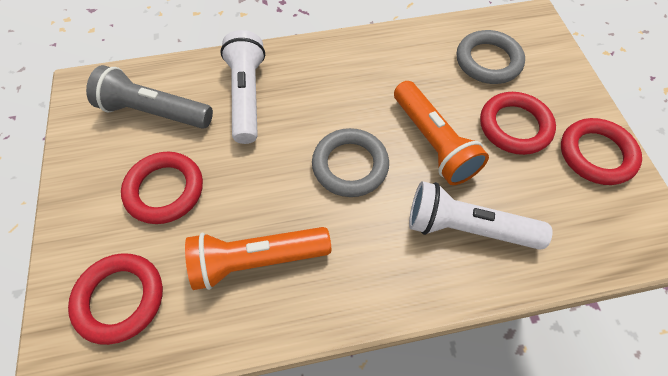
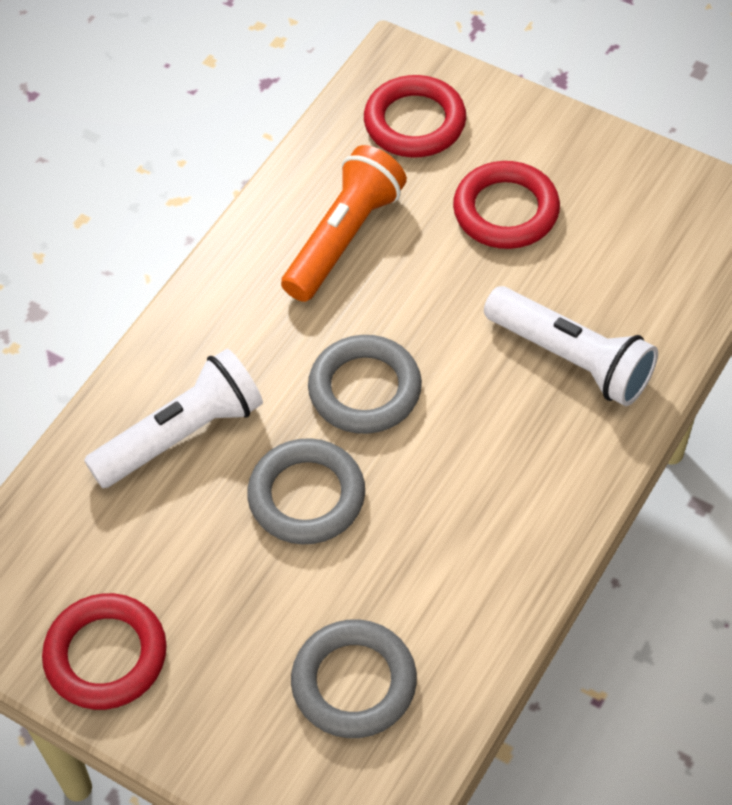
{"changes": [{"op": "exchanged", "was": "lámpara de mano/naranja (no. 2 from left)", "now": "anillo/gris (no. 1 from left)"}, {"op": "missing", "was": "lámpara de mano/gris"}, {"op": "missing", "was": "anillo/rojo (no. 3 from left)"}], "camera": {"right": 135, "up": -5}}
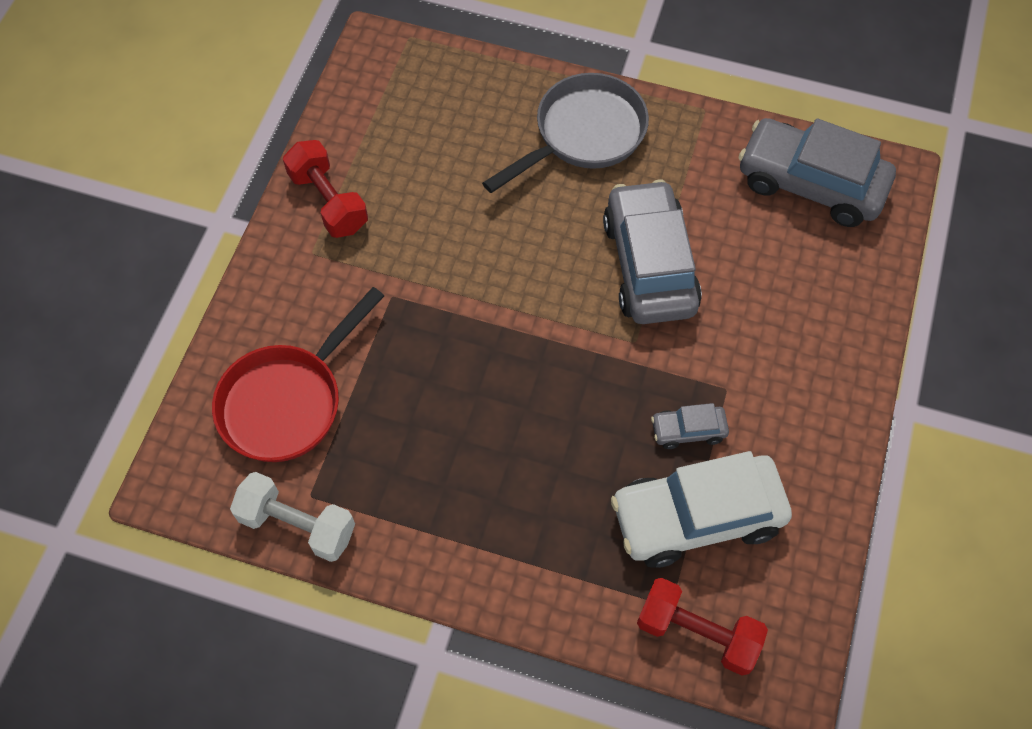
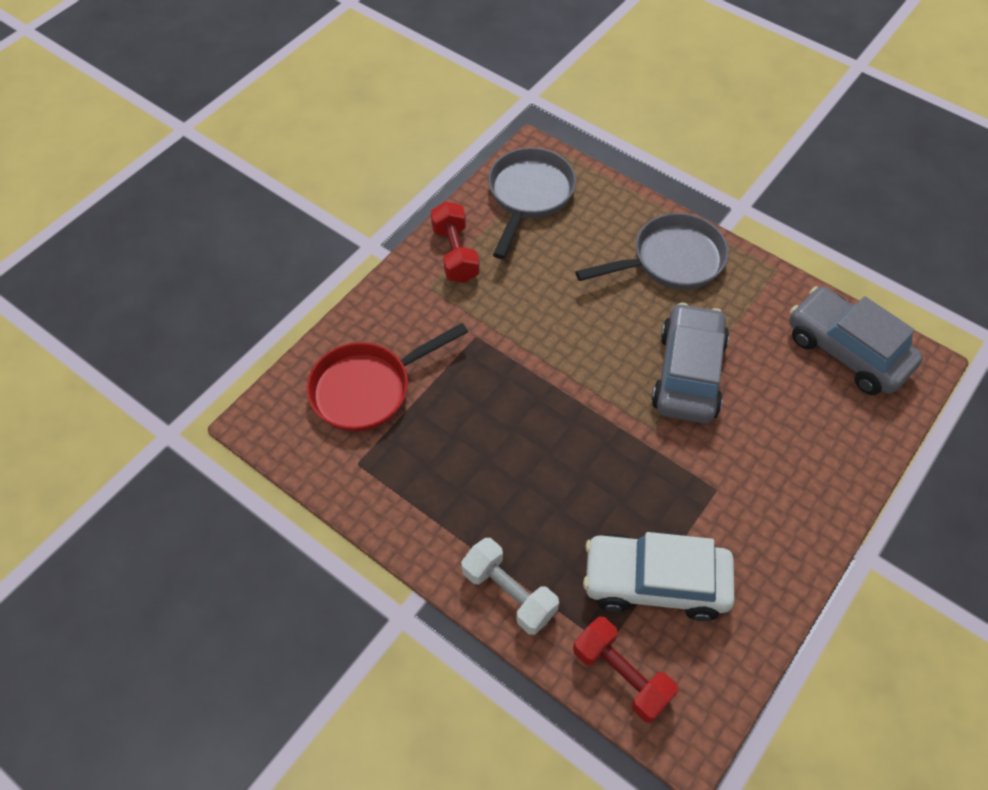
{"changes": [{"op": "relocated", "was": "mancuerna/blanco"}, {"op": "appeared", "now": "sartén/gris (no. 1 from left)"}, {"op": "missing", "was": "coche/gris (no. 2 from left)"}], "camera": {"right": 20, "up": -5}}
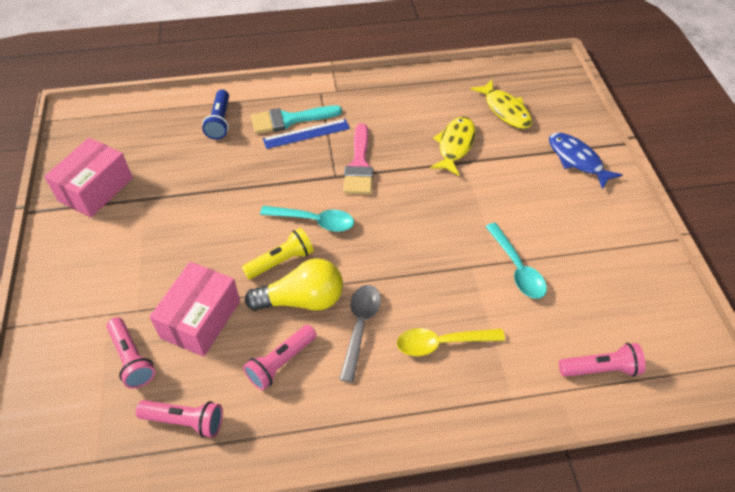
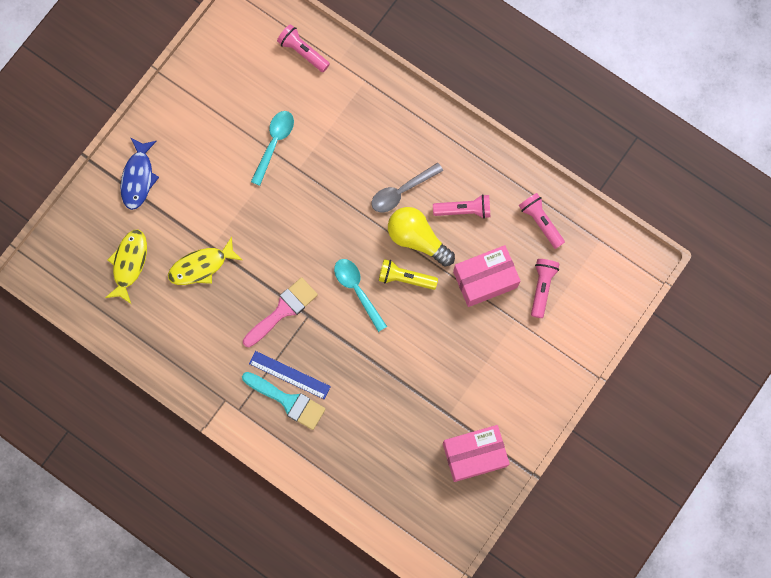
{"changes": [{"op": "missing", "was": "lámpara de mano/azul"}, {"op": "missing", "was": "cuchara/amarillo"}], "camera": {"right": -135, "up": 25}}
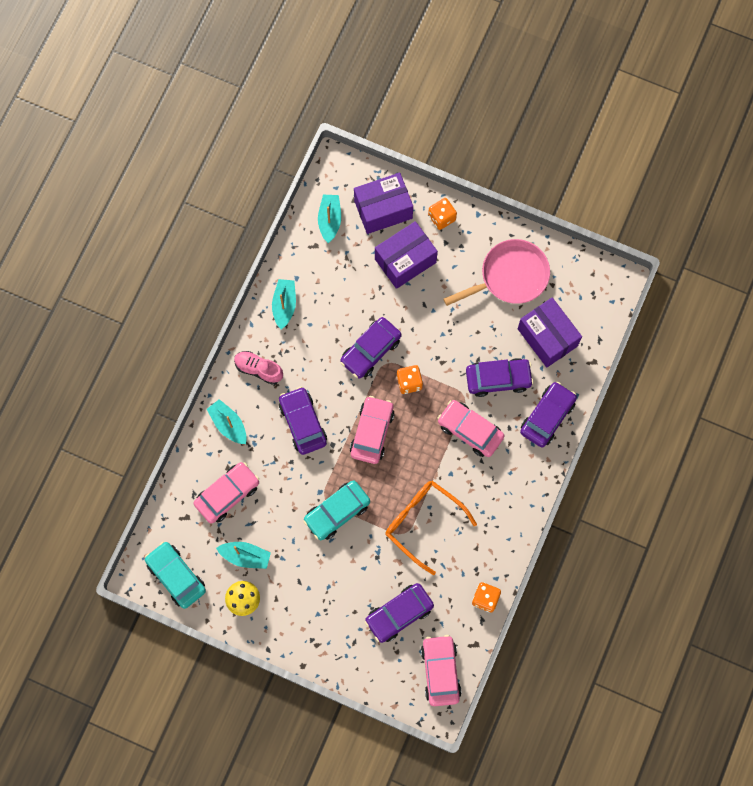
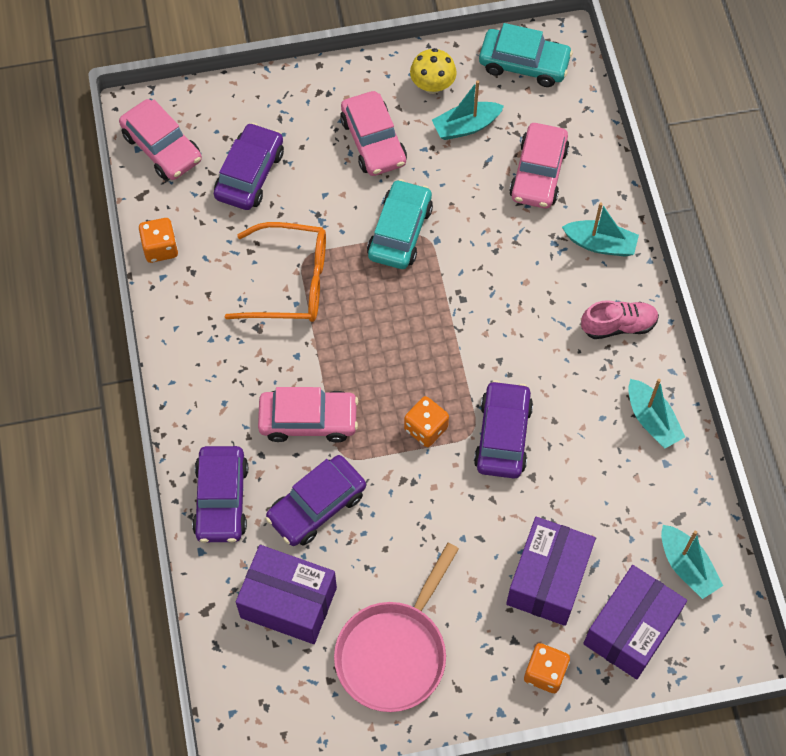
{"changes": [{"op": "relocated", "was": "coche/rosa (no. 2 from left in the first image)", "now": "coche/rosa (no. 3 from left)"}, {"op": "missing", "was": "coche/morado (no. 1 from left)"}], "camera": {"right": 145, "up": -10}}
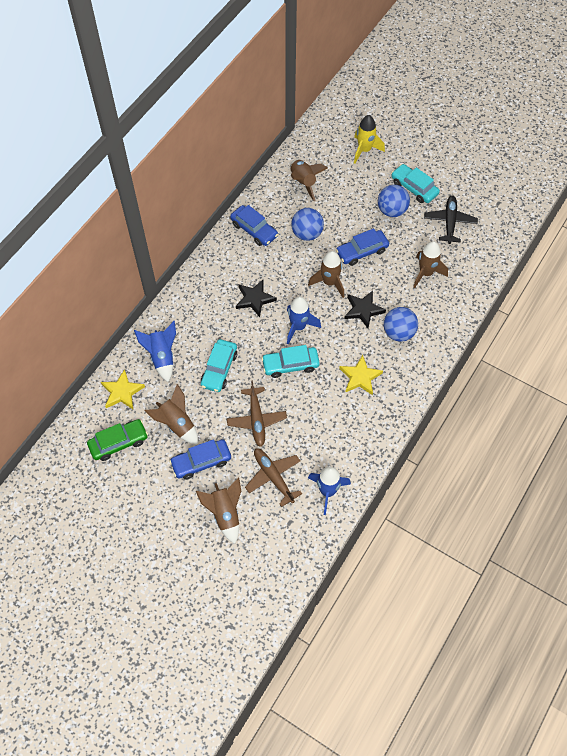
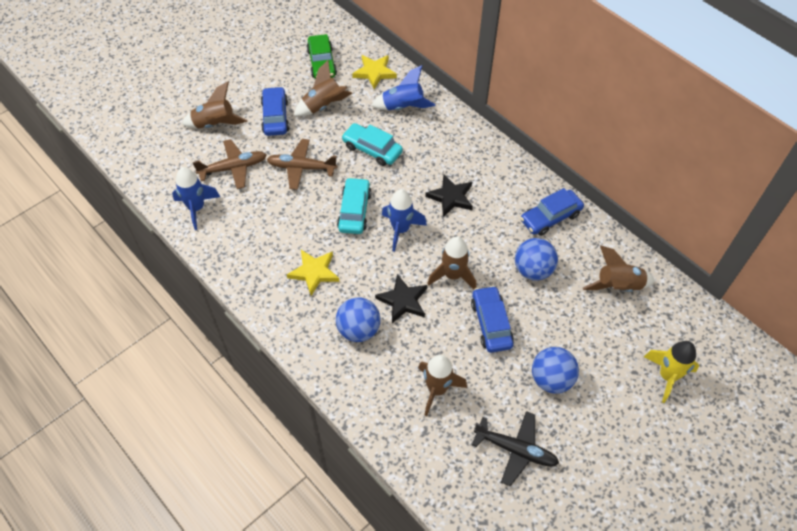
{"changes": [{"op": "missing", "was": "coche/turquesa (no. 3 from left)"}], "camera": {"right": 105, "up": -5}}
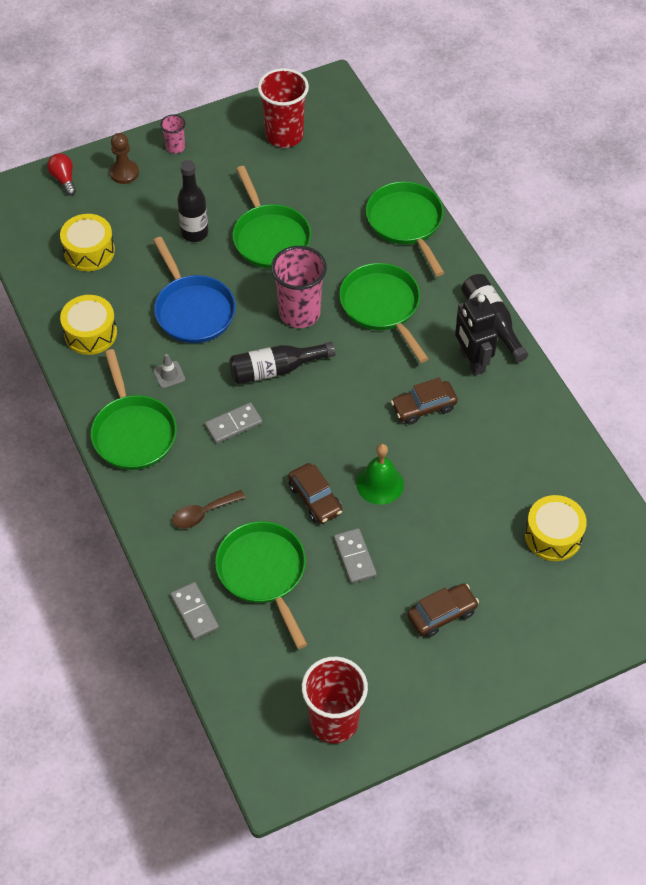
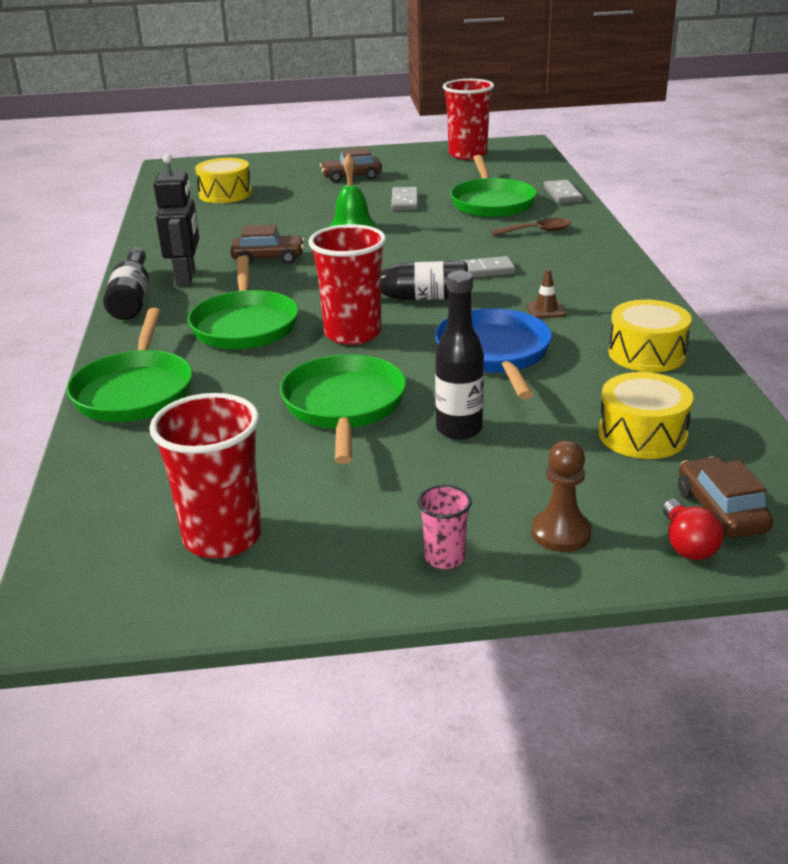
{"changes": [{"op": "colour", "was": "vaso/rosa (no. 2 from left)", "now": "vaso/rojo (no. 2 from left)"}, {"op": "colour", "was": "cono de tráfico/gris", "now": "cono de tráfico/marrón"}, {"op": "relocated", "was": "coche/marrón (no. 1 from left in the first image)", "now": "coche/marrón (no. 3 from left)"}, {"op": "missing", "was": "sartén/verde (no. 1 from left)"}], "camera": {"right": -160, "up": -25}}
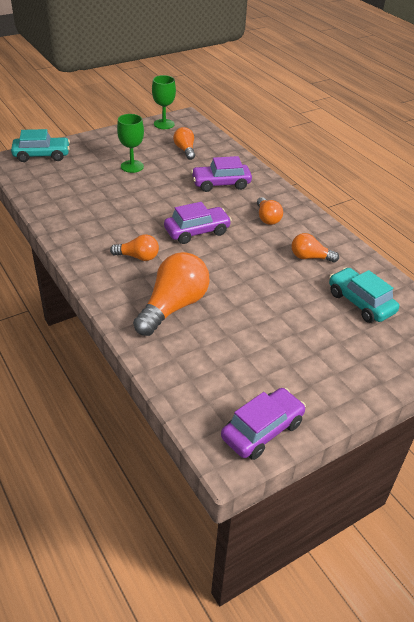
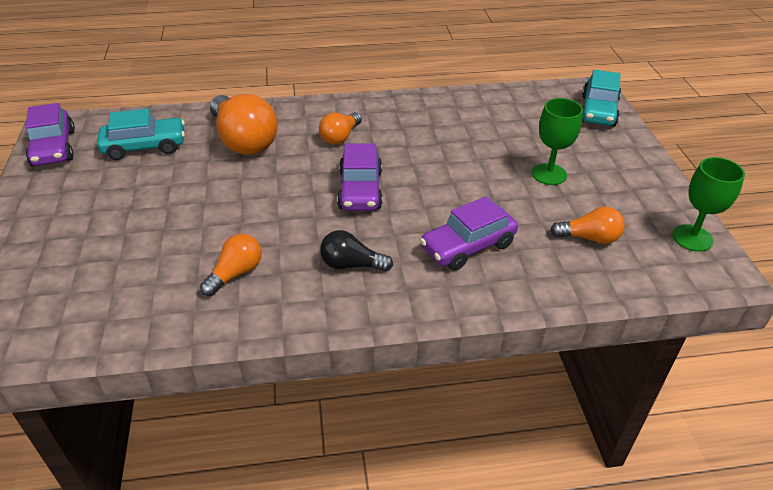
{"changes": [{"op": "relocated", "was": "coche/turquesa (no. 2 from left in the first image)", "now": "coche/turquesa (no. 1 from left)"}, {"op": "colour", "was": "bombilla/naranja (no. 4 from left)", "now": "bombilla/negro"}, {"op": "spun", "was": "coche/morado (no. 2 from left in the first image)", "clockwise": -135}], "camera": {"right": 115, "up": 0}}
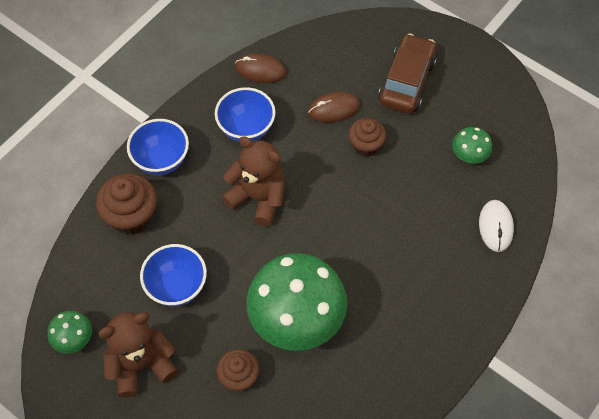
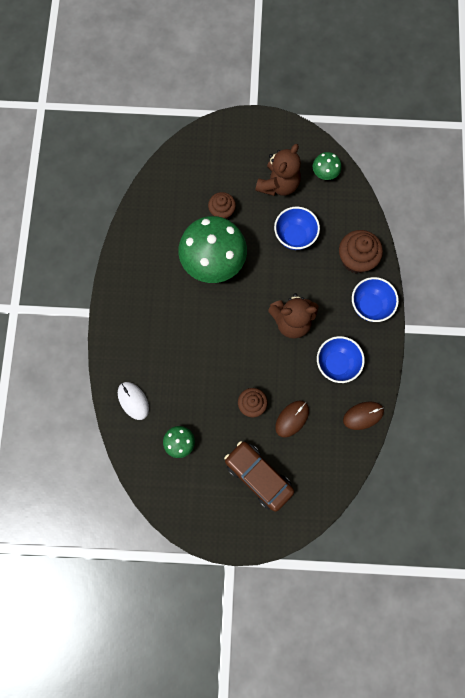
{"changes": [{"op": "spun", "was": "coche/marrón", "clockwise": 150}], "camera": {"right": 145, "up": 15}}
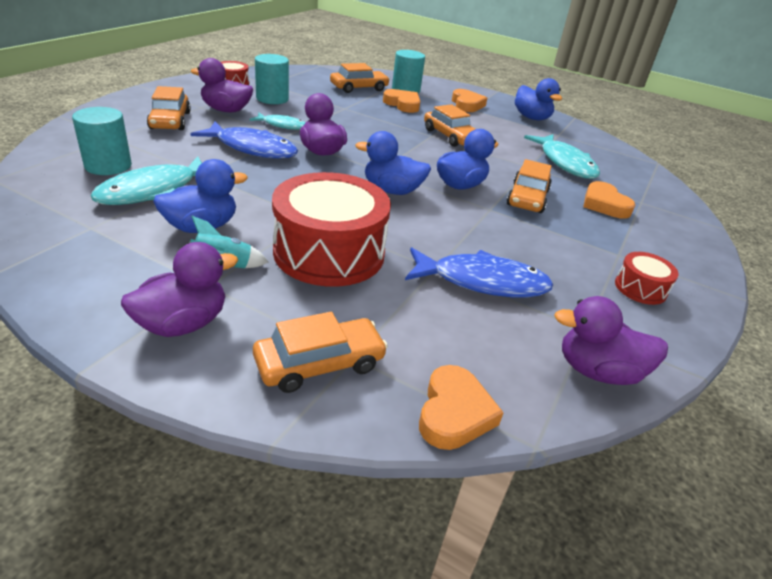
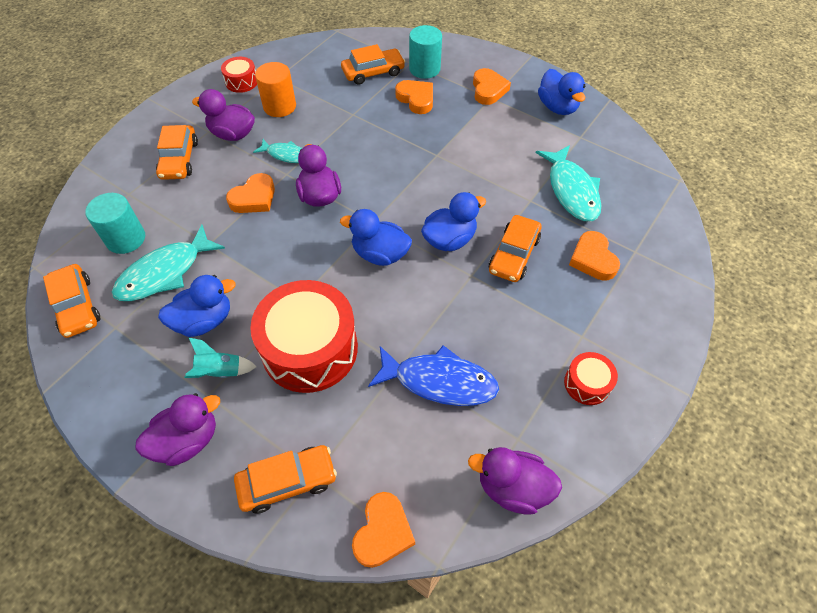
{"changes": [{"op": "relocated", "was": "coche/naranja (no. 4 from left in the first image)", "now": "coche/naranja (no. 1 from left)"}, {"op": "exchanged", "was": "pez/azul (no. 1 from left)", "now": "corazón/naranja (no. 1 from left)"}, {"op": "colour", "was": "cilindro/turquesa (no. 2 from left)", "now": "cilindro/naranja"}], "camera": {"right": 10, "up": 20}}
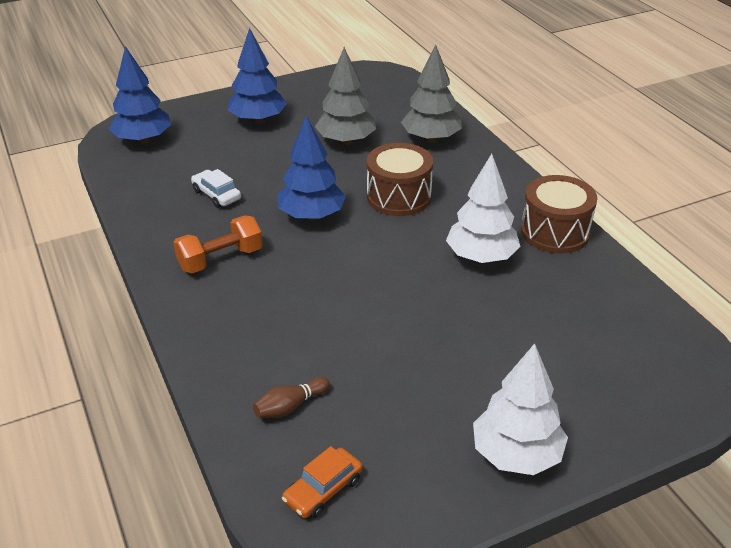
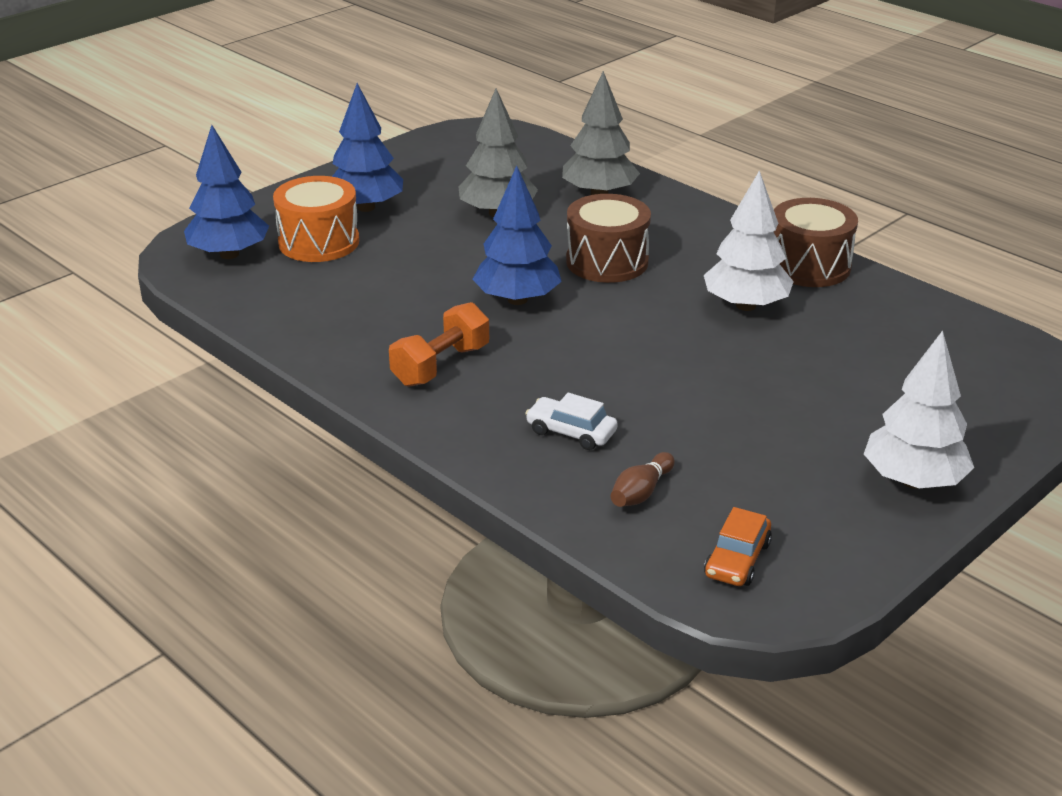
{"changes": [{"op": "appeared", "now": "tambor/naranja"}, {"op": "relocated", "was": "coche/blanco"}], "camera": {"right": -20, "up": -5}}
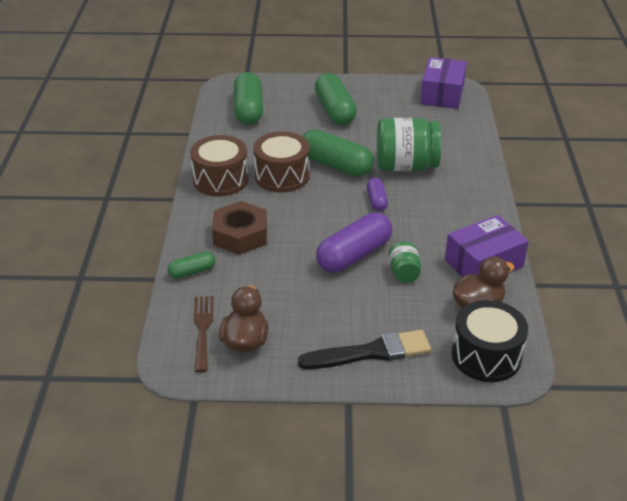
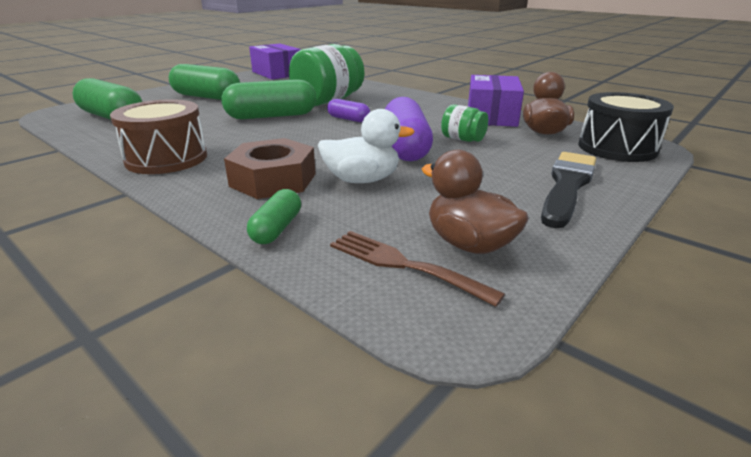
{"changes": [{"op": "appeared", "now": "pato/blanco"}, {"op": "missing", "was": "tambor/marrón (no. 2 from left)"}], "camera": {"right": -50, "up": -10}}
